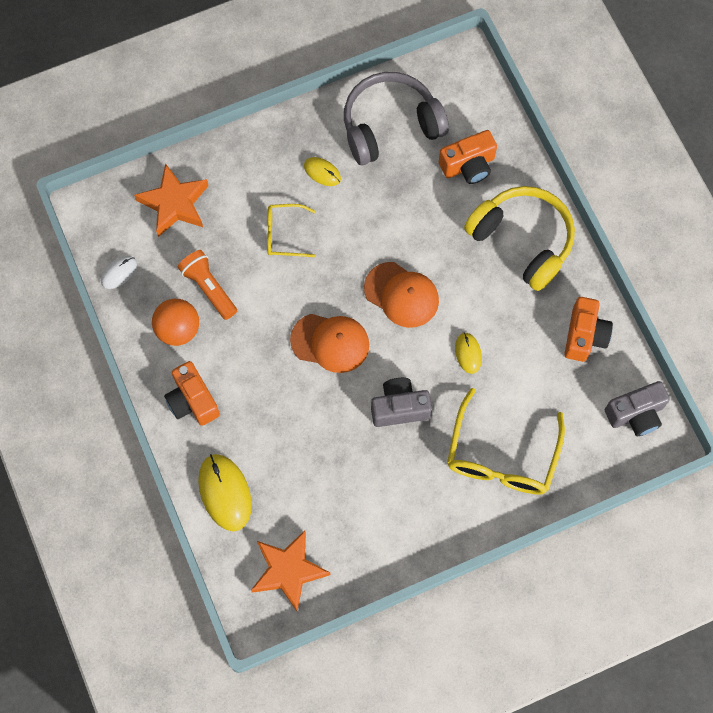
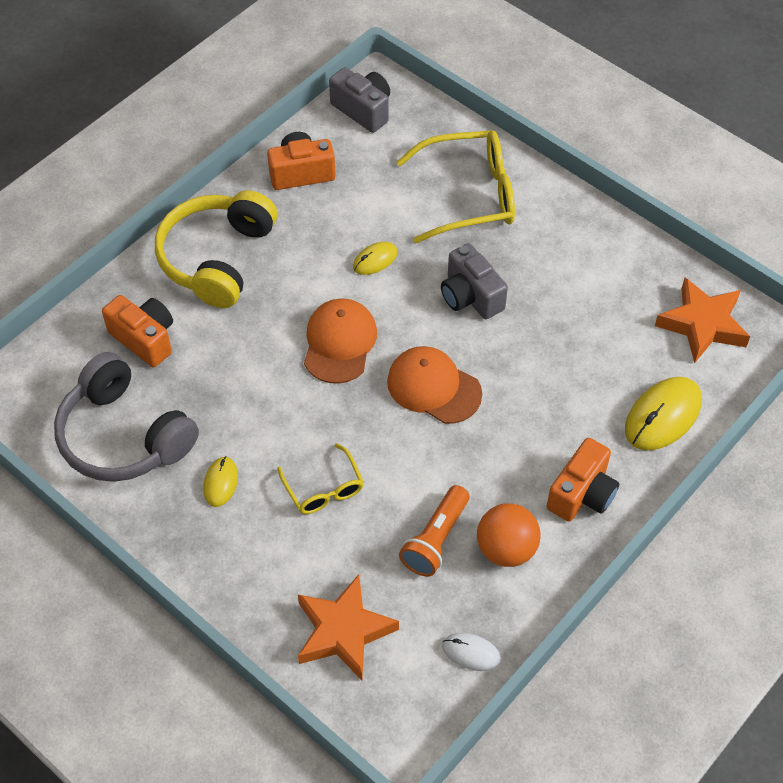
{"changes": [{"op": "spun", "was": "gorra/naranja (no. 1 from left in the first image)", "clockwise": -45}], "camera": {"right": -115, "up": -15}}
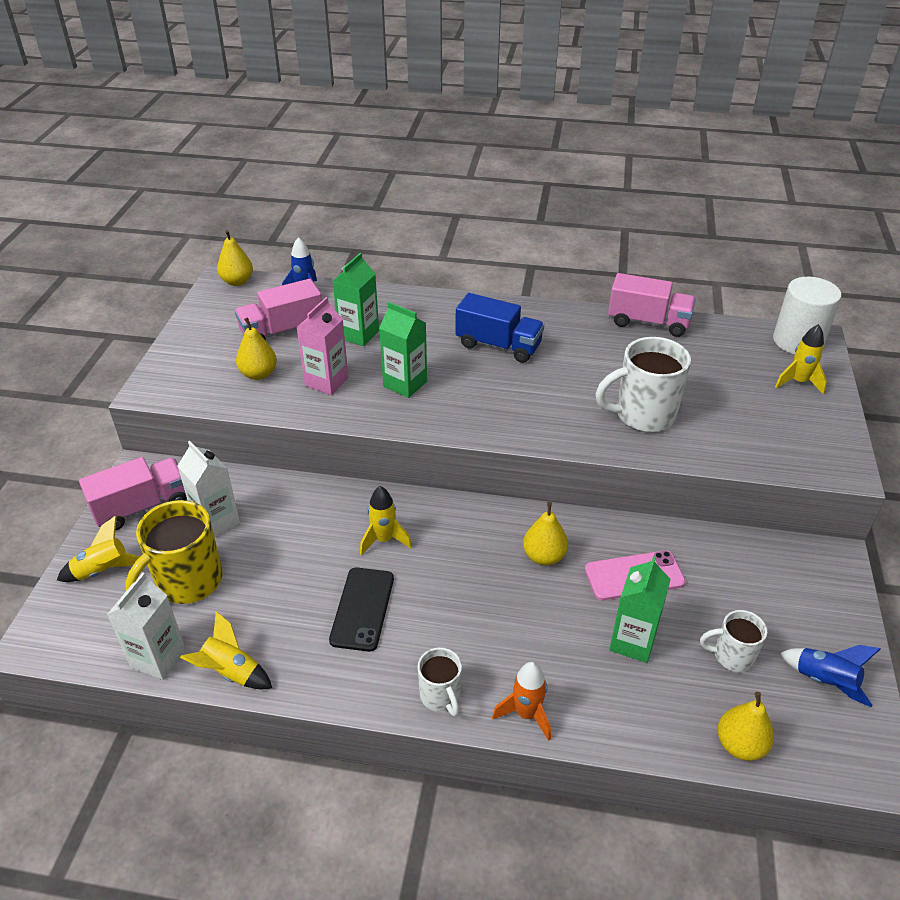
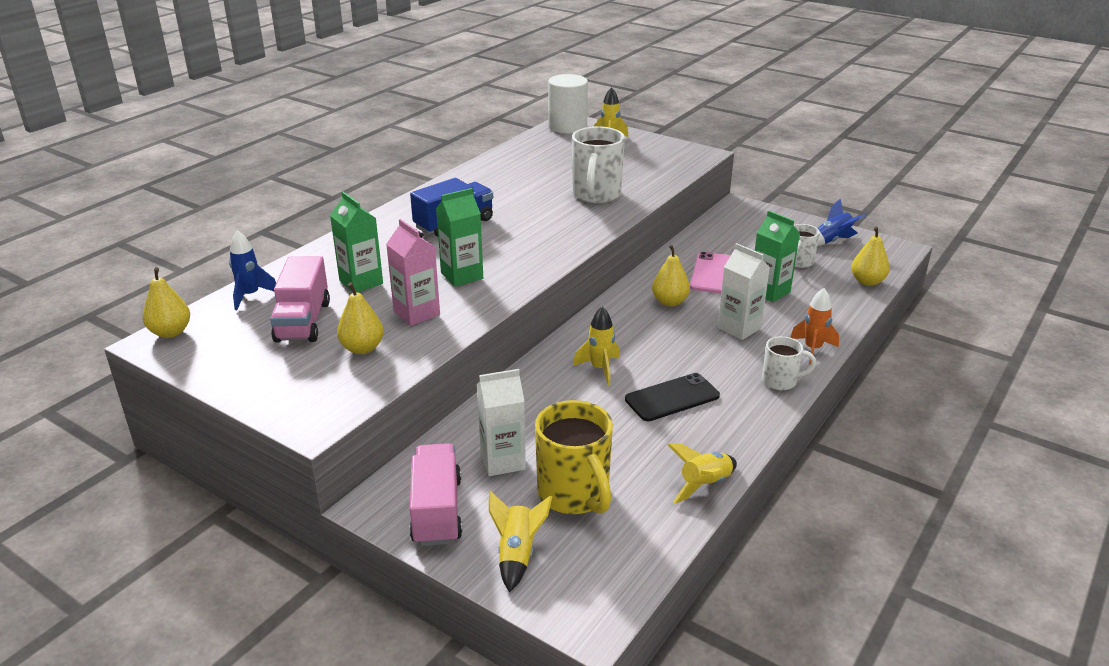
{"changes": [{"op": "spun", "was": "móvil/negro", "clockwise": -60}, {"op": "relocated", "was": "cartón de leche/blanco (no. 1 from left in the first image)", "now": "cartón de leche/blanco (no. 2 from left)"}, {"op": "missing", "was": "camión/rosa (no. 3 from left)"}], "camera": {"right": -65, "up": -10}}
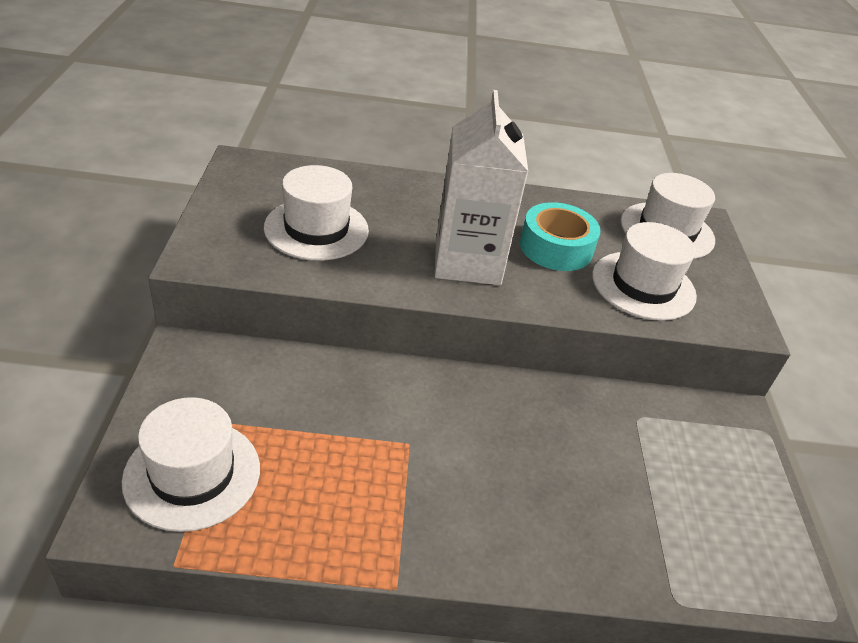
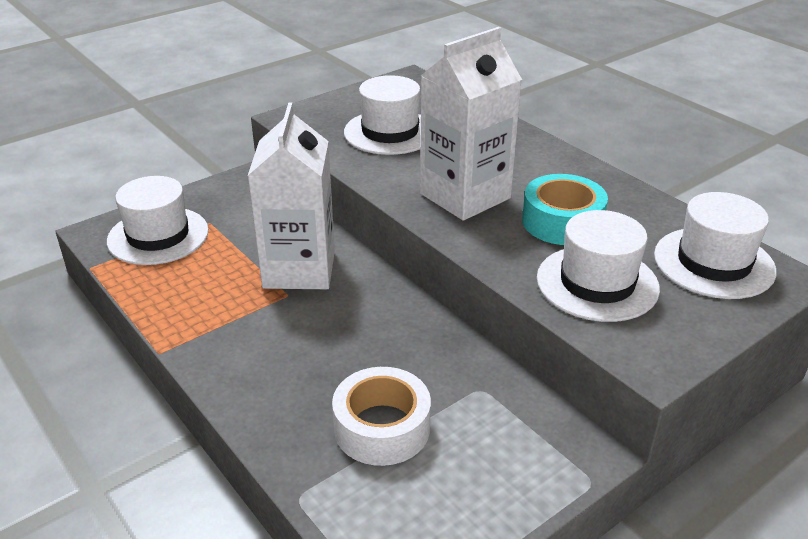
{"changes": [{"op": "appeared", "now": "cartón de leche/blanco (no. 1 from left)"}, {"op": "appeared", "now": "cinta adhesiva/blanco"}], "camera": {"right": 55, "up": -5}}
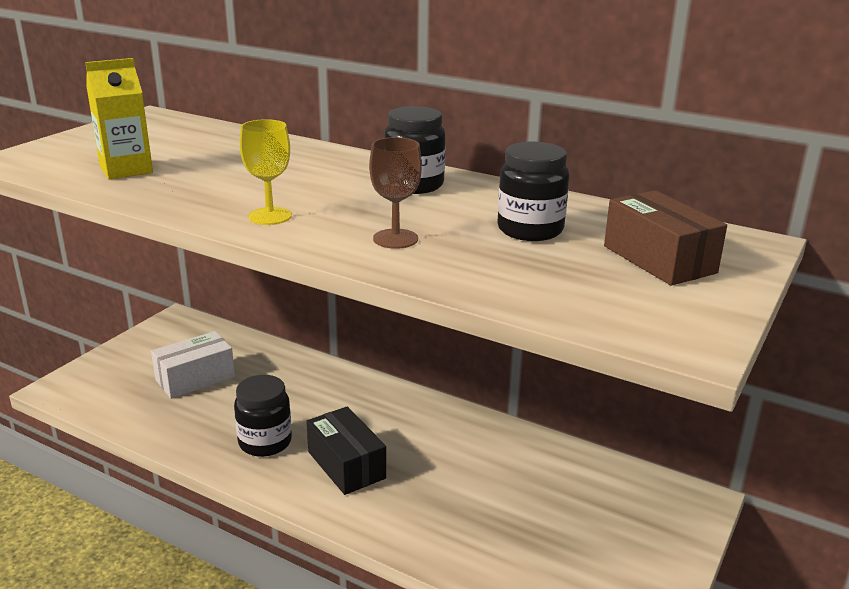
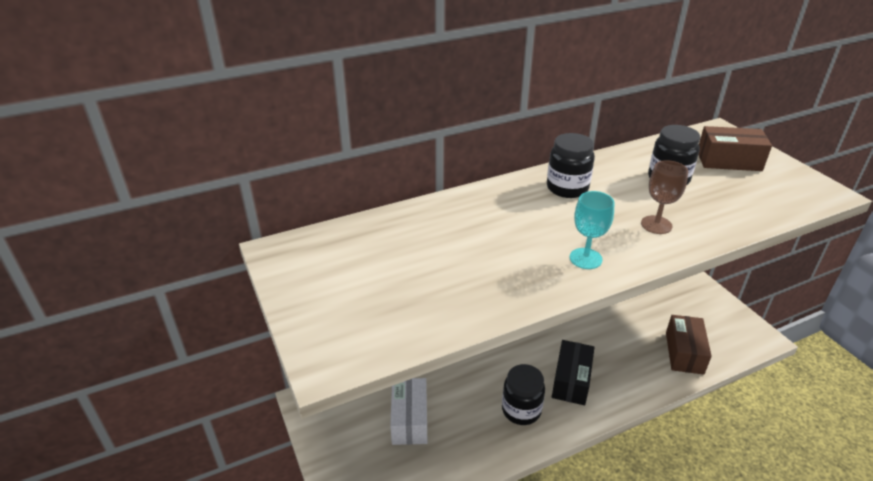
{"changes": [{"op": "spun", "was": "caja/negro", "clockwise": -75}, {"op": "colour", "was": "copa/amarillo", "now": "copa/turquesa"}, {"op": "appeared", "now": "caja/marrón (no. 1 from left)"}, {"op": "missing", "was": "cartón de leche/amarillo"}], "camera": {"right": -55, "up": 10}}
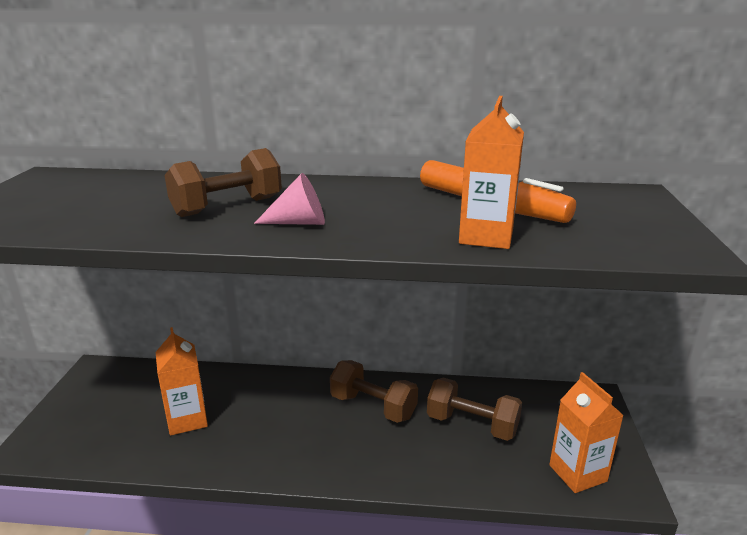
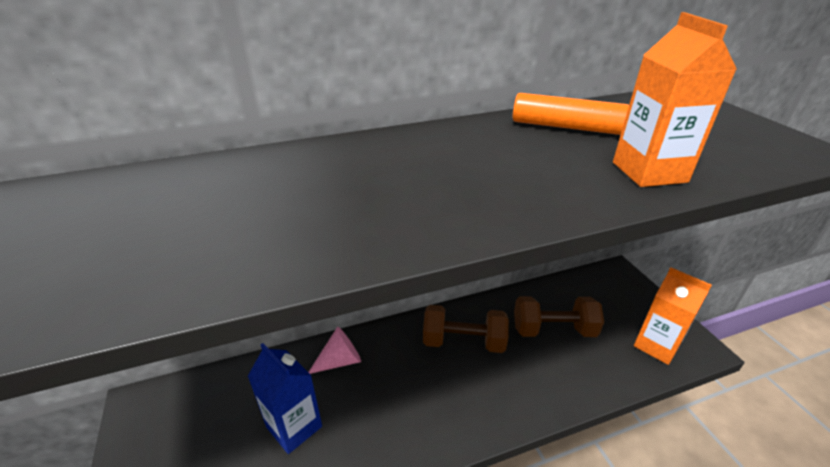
{"changes": [{"op": "colour", "was": "cartón de leche/naranja (no. 1 from left)", "now": "cartón de leche/azul"}, {"op": "relocated", "was": "cono/rosa"}, {"op": "missing", "was": "mancuerna/marrón (no. 1 from left)"}], "camera": {"right": -25, "up": 10}}
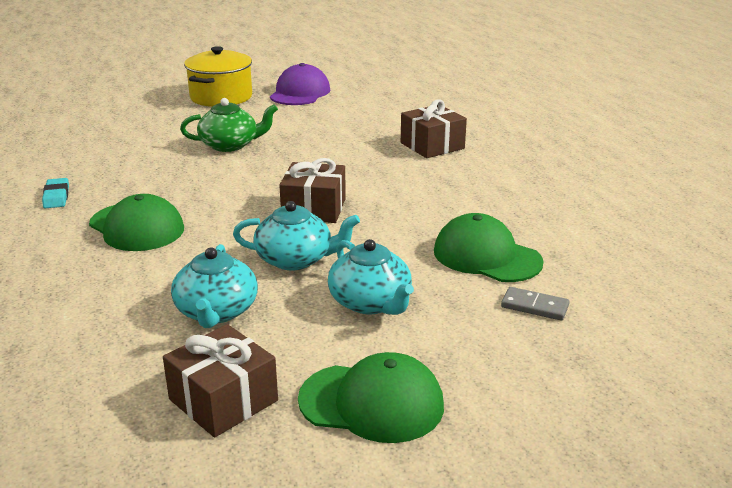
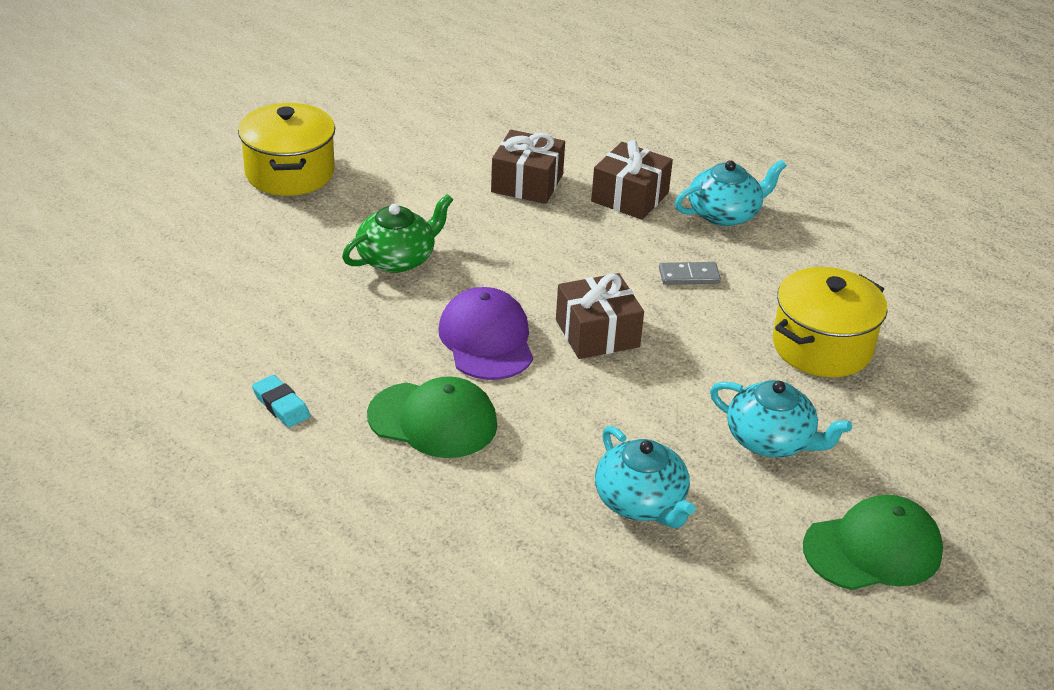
{"changes": [{"op": "relocated", "was": "gorra/morado"}, {"op": "relocated", "was": "regalo/marrón (no. 1 from left)"}, {"op": "relocated", "was": "ficha de dominó/gris"}, {"op": "relocated", "was": "tetera/turquesa (no. 2 from left)"}, {"op": "exchanged", "was": "gorra/verde (no. 3 from left)", "now": "olla/amarillo (no. 2 from left)"}], "camera": {"right": -30, "up": 10}}
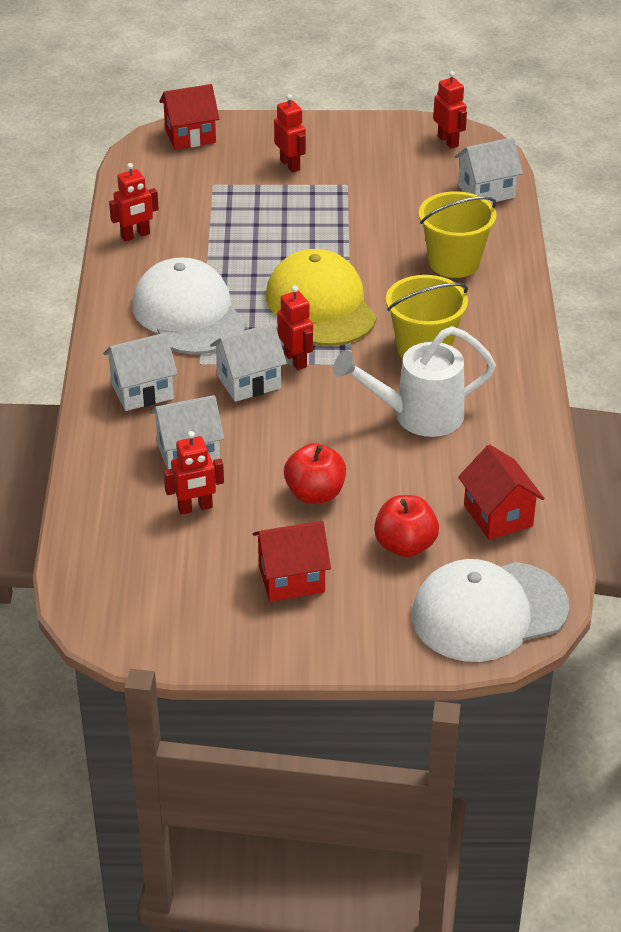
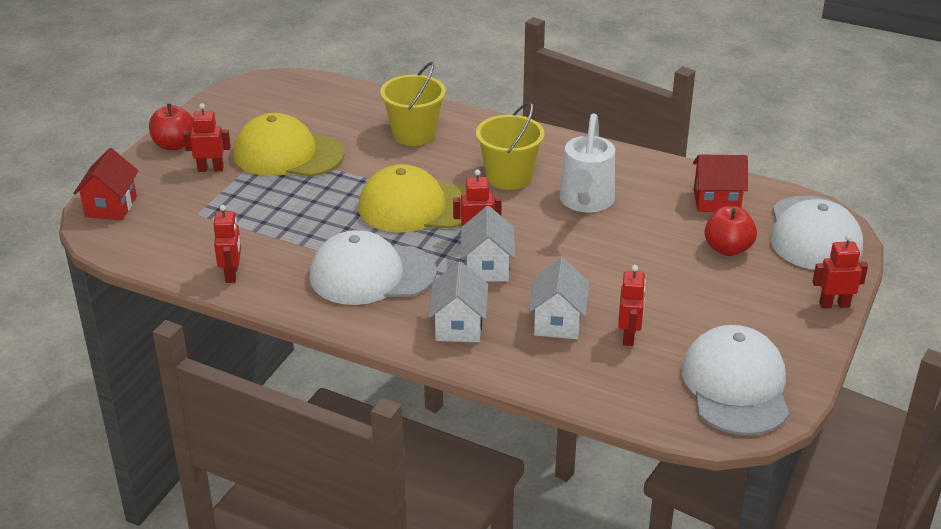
{"changes": [{"op": "relocated", "was": "manzana/rojo (no. 1 from left)"}, {"op": "appeared", "now": "gorra/amarillo (no. 1 from left)"}, {"op": "appeared", "now": "gorra/blanco (no. 2 from left)"}, {"op": "relocated", "was": "robot/rojo (no. 5 from left)"}, {"op": "missing", "was": "casa/rojo (no. 2 from left)"}, {"op": "missing", "was": "casa/blanco (no. 4 from left)"}], "camera": {"right": -65, "up": -5}}
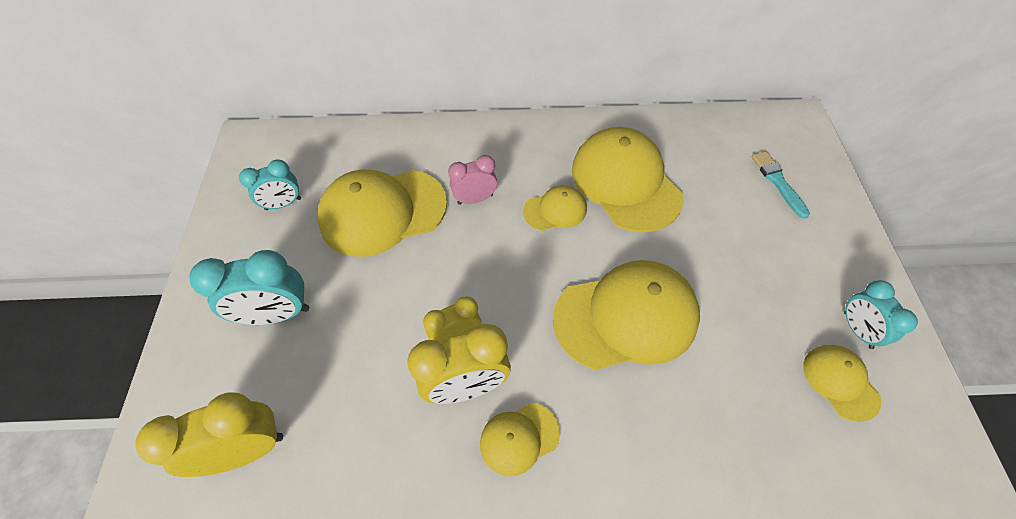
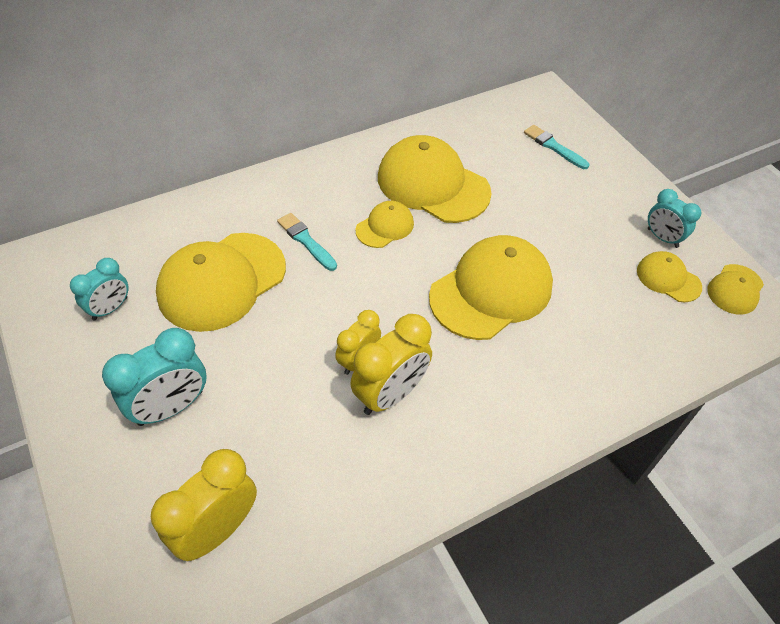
{"changes": [{"op": "exchanged", "was": "despertador/rosa", "now": "pincel/turquesa (no. 1 from left)"}, {"op": "relocated", "was": "gorra/amarillo (no. 2 from left in the first image)", "now": "gorra/amarillo (no. 6 from left)"}], "camera": {"right": -30, "up": -5}}
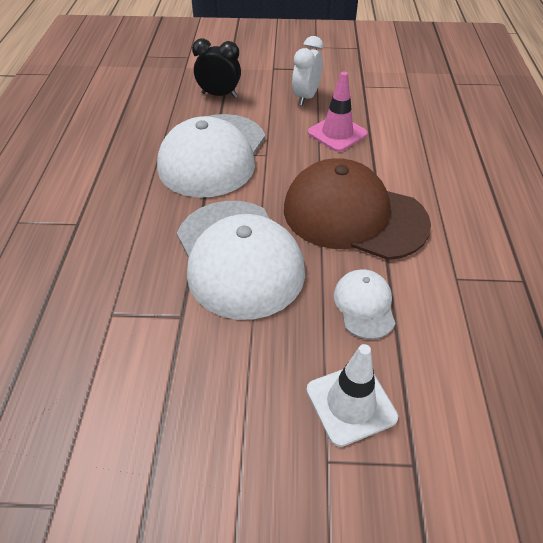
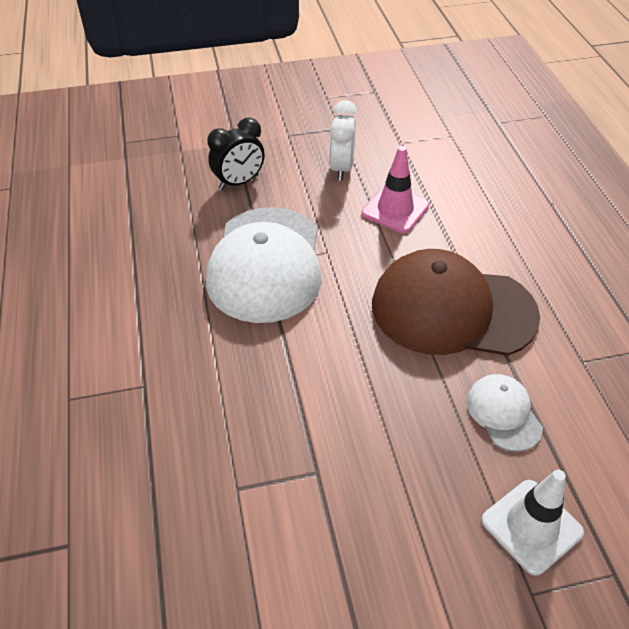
{"changes": [{"op": "spun", "was": "despertador/negro", "clockwise": 150}, {"op": "missing", "was": "gorra/blanco (no. 2 from left)"}], "camera": {"right": -15, "up": 0}}
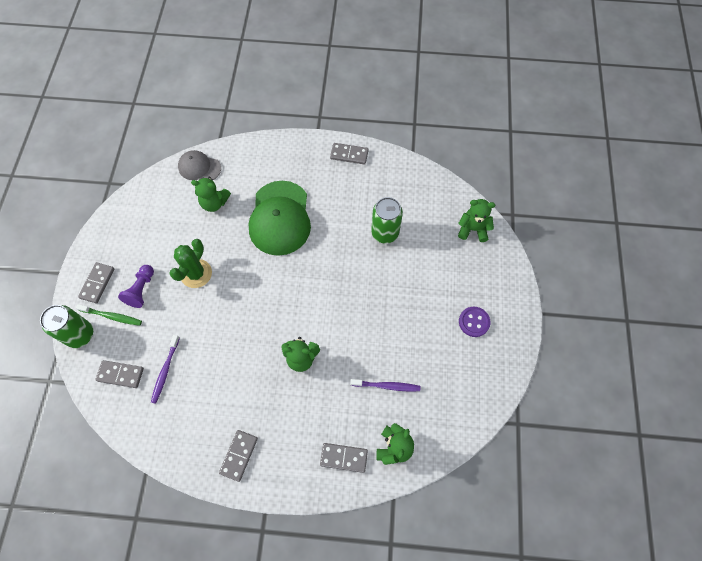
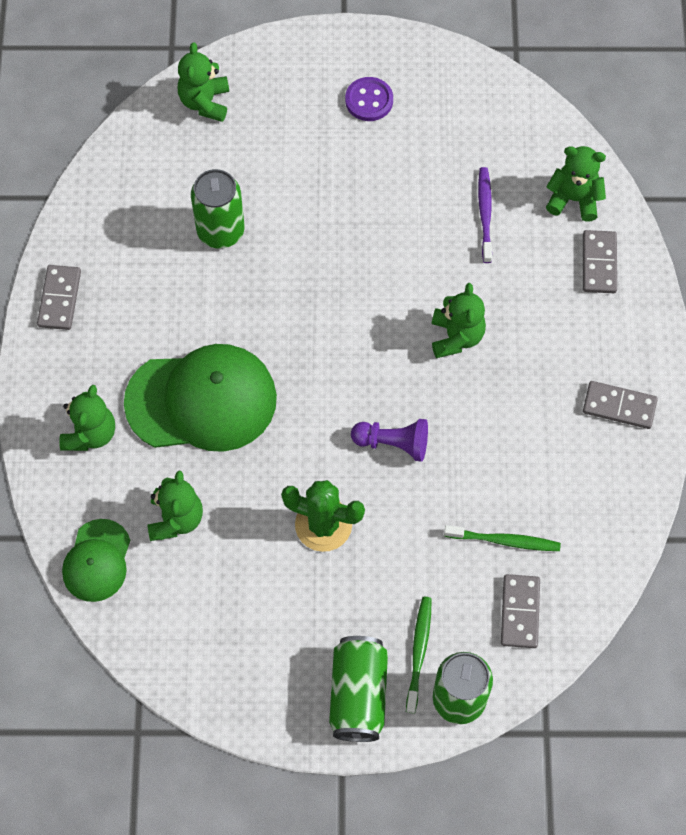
{"changes": [{"op": "appeared", "now": "osito/verde (no. 1 from left)"}, {"op": "colour", "was": "gorra/gris", "now": "gorra/verde (no. 1 from left)"}, {"op": "exchanged", "was": "ficha de dominó/gris (no. 1 from left)", "now": "lata/verde (no. 2 from left)"}, {"op": "relocated", "was": "peón/morado"}, {"op": "colour", "was": "cepillo de dientes/morado (no. 1 from left)", "now": "cepillo de dientes/verde (no. 2 from left)"}], "camera": {"right": -95, "up": 0}}
